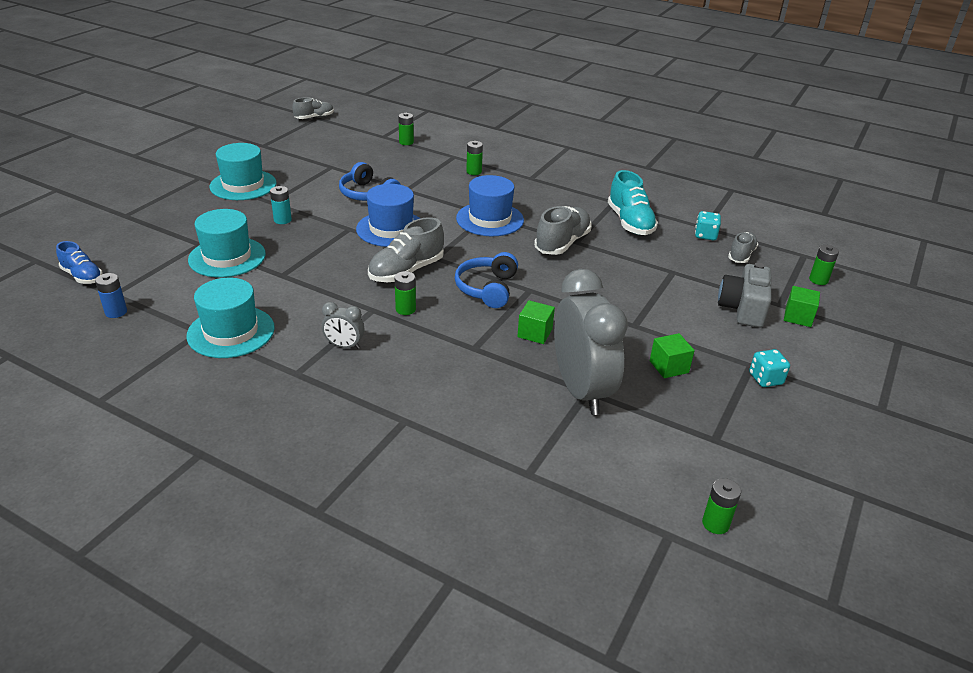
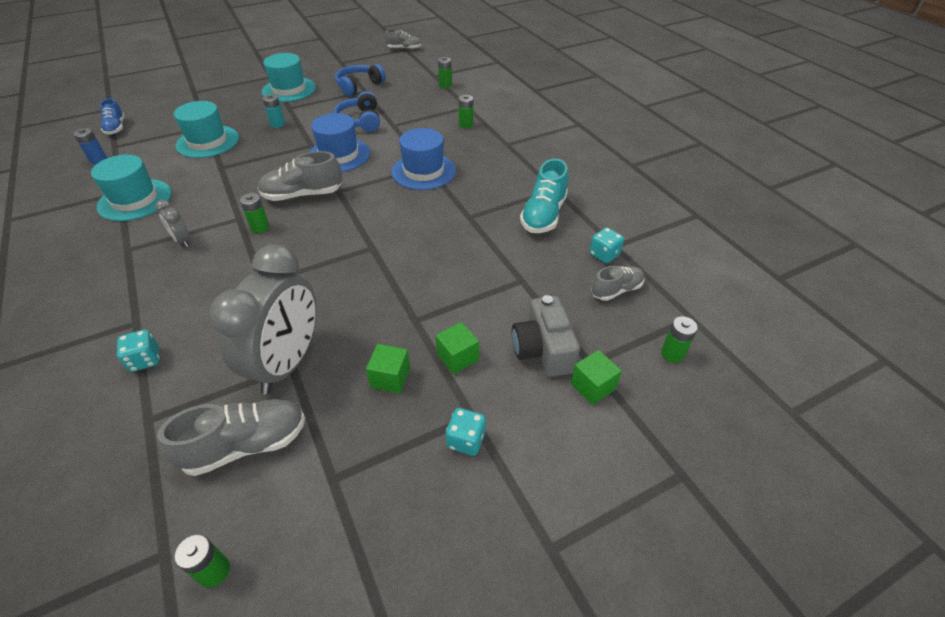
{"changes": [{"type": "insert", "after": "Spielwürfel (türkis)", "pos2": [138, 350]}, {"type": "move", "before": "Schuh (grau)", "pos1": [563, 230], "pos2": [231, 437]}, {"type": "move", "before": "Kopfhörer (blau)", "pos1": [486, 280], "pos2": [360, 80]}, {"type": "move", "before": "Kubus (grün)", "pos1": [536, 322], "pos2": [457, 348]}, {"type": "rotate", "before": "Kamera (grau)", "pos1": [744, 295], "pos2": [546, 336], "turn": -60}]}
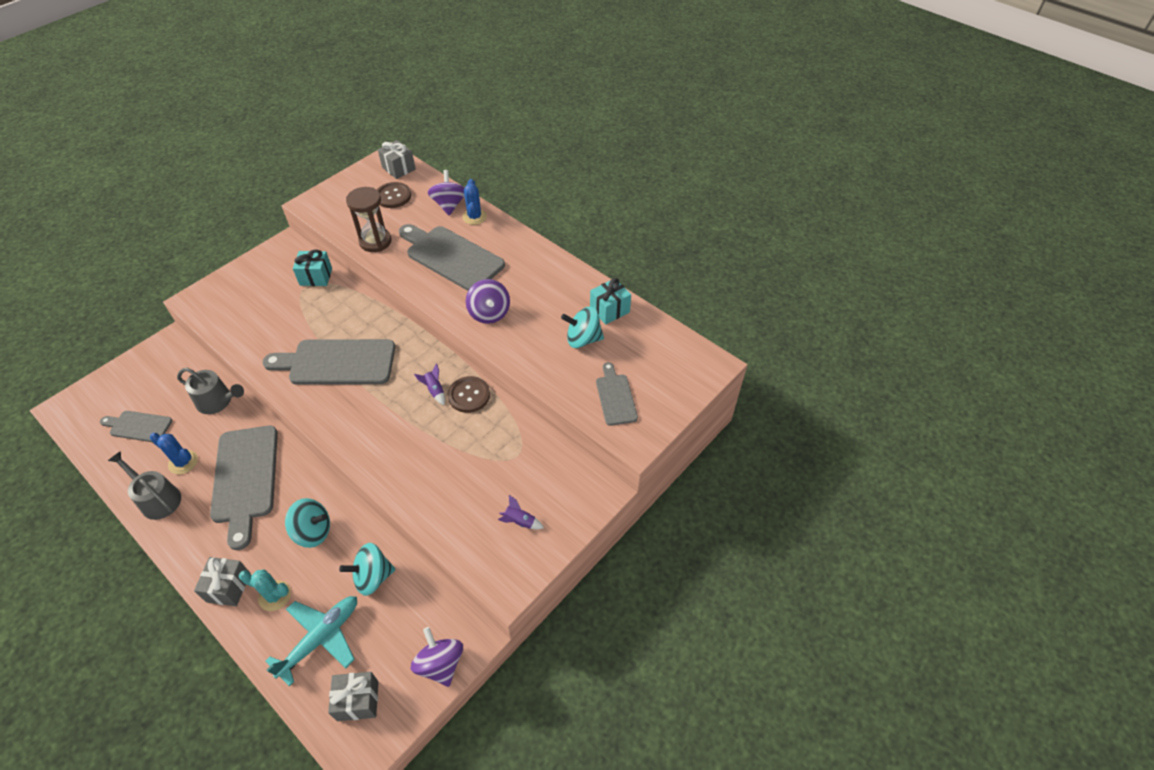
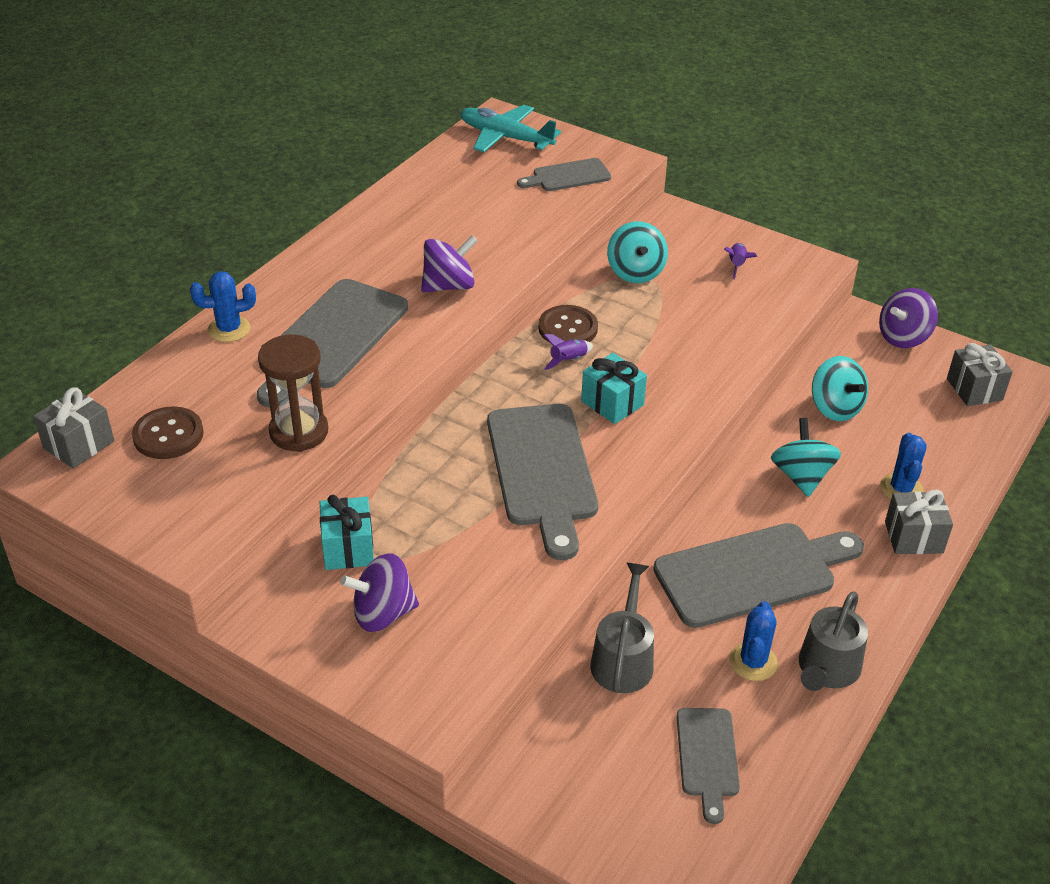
{"changes": [{"type": "move", "before": "Kreisel (lila)", "pos1": [446, 193], "pos2": [379, 592]}, {"type": "move", "before": "Flugzeug (türkis)", "pos1": [311, 641], "pos2": [511, 128]}, {"type": "move", "before": "Geschenk (türkis)", "pos1": [610, 301], "pos2": [614, 388]}, {"type": "move", "before": "Kreisel (türkis)", "pos1": [582, 327], "pos2": [637, 252]}, {"type": "recolor", "before": "Kaktus (türkis)", "after": "Kaktus (blau)", "pos1": [265, 590], "pos2": [903, 466]}]}
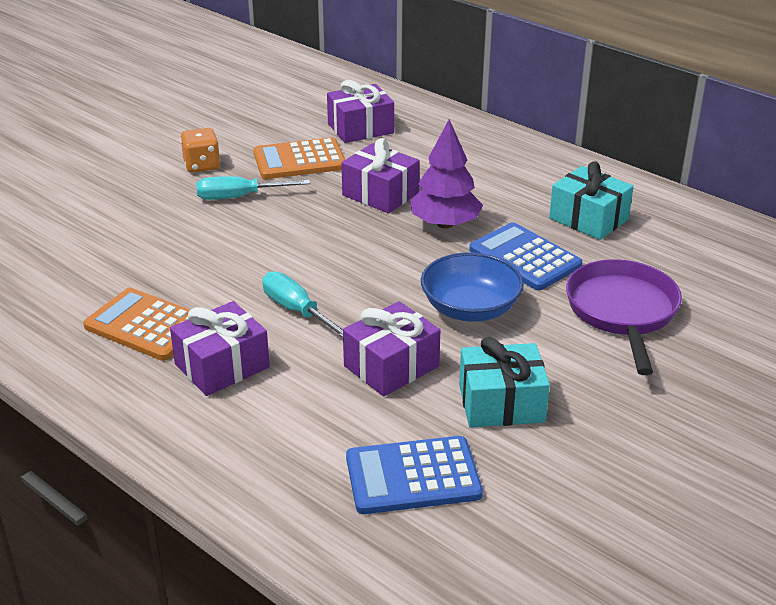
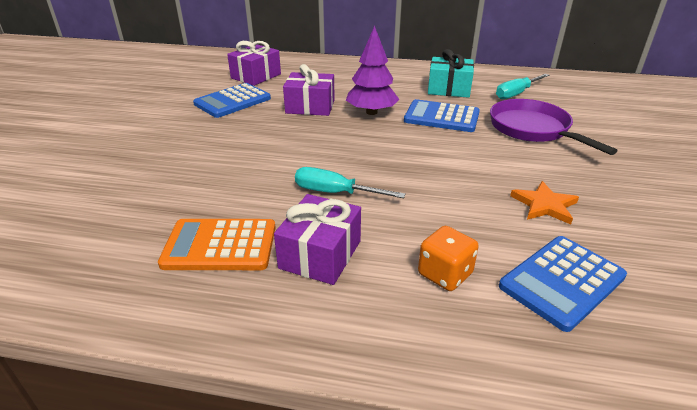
{"changes": [{"type": "recolor", "before": "Taschenrechner (orange)", "after": "Taschenrechner (blau)", "pos1": [299, 158], "pos2": [232, 100]}, {"type": "move", "before": "Spielwürfel (orange)", "pos1": [200, 150], "pos2": [448, 258]}, {"type": "move", "before": "Schraubenzieher (türkis)", "pos1": [253, 188], "pos2": [522, 86]}, {"type": "replace", "before": "Geschenk (türkis)", "after": "Stern (orange)", "pos1": [504, 382], "pos2": [544, 202]}, {"type": "delete", "before": "Geschenk (lila)", "pos1": [391, 348]}, {"type": "delete", "before": "Schüssel (blau)", "pos1": [472, 287]}]}
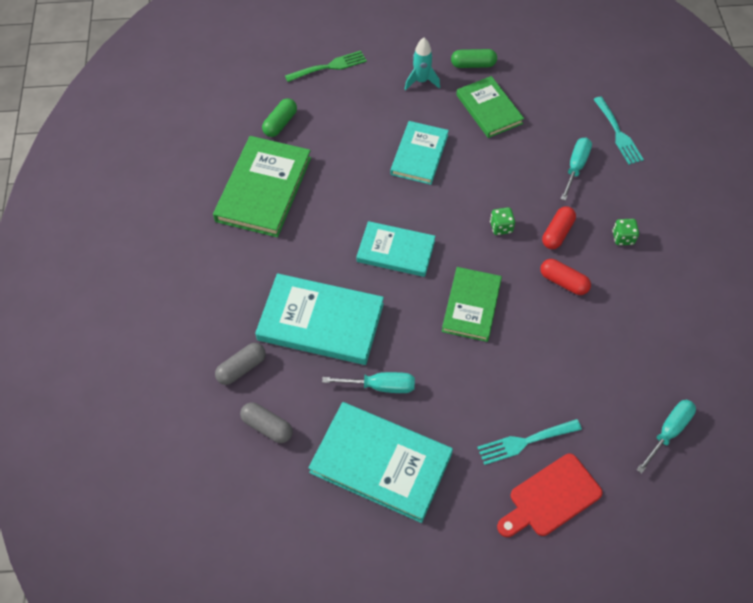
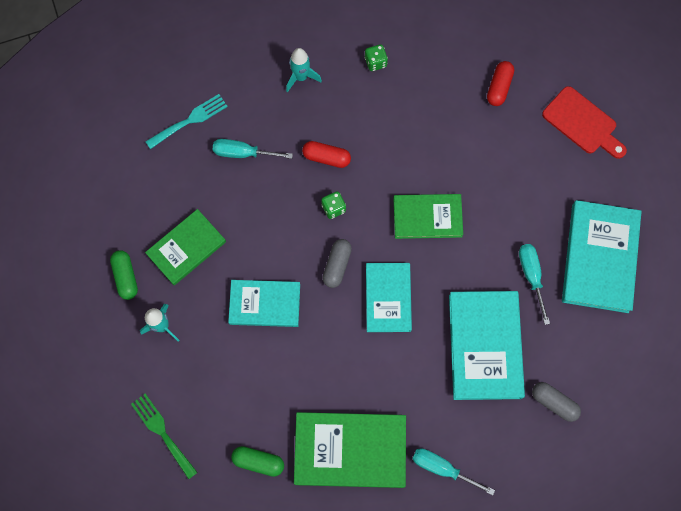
{"changes": [{"type": "insert", "after": "Rakete (türkis)", "pos2": [304, 70]}, {"type": "move", "before": "Kapsel (grau)", "pos1": [266, 422], "pos2": [337, 263]}, {"type": "move", "before": "Spielwürfel (grün)", "pos1": [625, 232], "pos2": [376, 57]}, {"type": "move", "before": "Schraubenzieher (türkis)", "pos1": [666, 437], "pos2": [453, 471]}, {"type": "move", "before": "Kapsel (rot)", "pos1": [565, 277], "pos2": [500, 83]}, {"type": "delete", "before": "Gabel (türkis)", "pos1": [529, 442]}]}
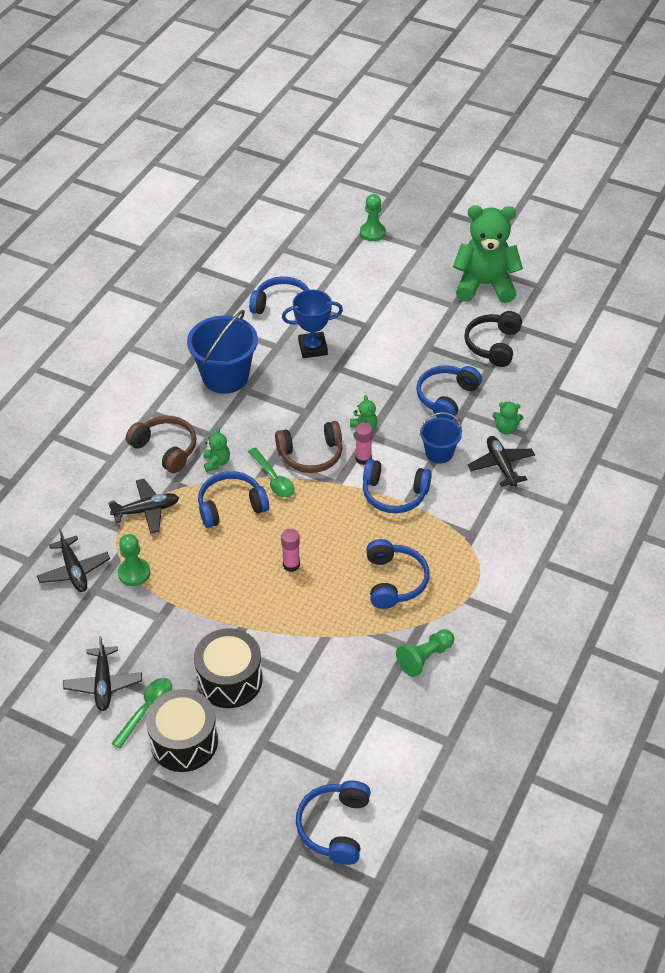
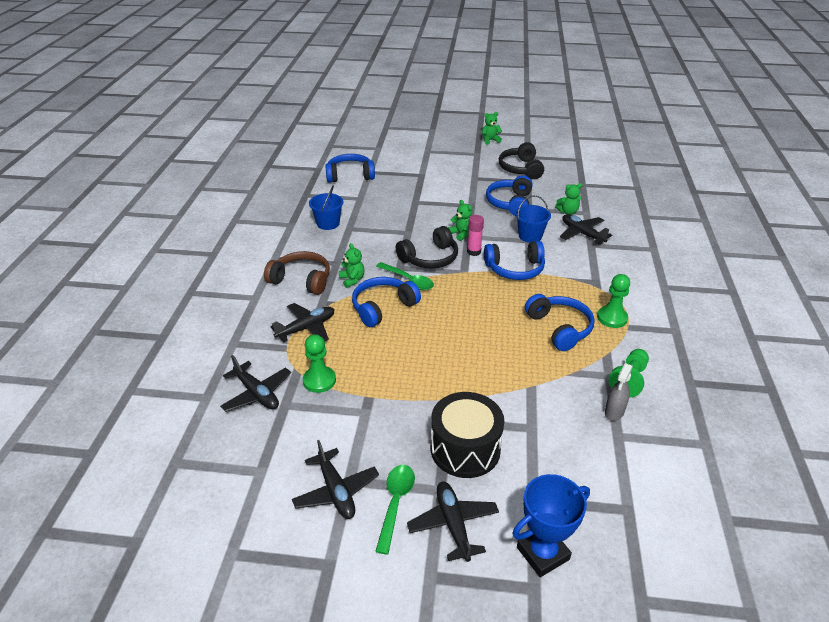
{"changes": [{"type": "resize", "before": "Eimer (blau)", "pos1": [222, 352], "pos2": [326, 207], "scale": 0.57}, {"type": "recolor", "before": "Kopfhörer (braun)", "after": "Kopfhörer (schwarz)", "pos1": [308, 447], "pos2": [427, 247]}, {"type": "replace", "before": "Trommel (schwarz)", "after": "Flugzeug (schwarz)", "pos1": [182, 730], "pos2": [453, 522]}, {"type": "resize", "before": "Teddybär (grün)", "pos1": [488, 254], "pos2": [492, 128], "scale": 0.41}, {"type": "move", "before": "Pokal (blau)", "pos1": [312, 324], "pos2": [551, 525]}, {"type": "move", "before": "Bauer (grün)", "pos1": [373, 217], "pos2": [613, 301]}, {"type": "insert", "after": "Sprühflasche (grau)", "pos2": [619, 392]}, {"type": "delete", "before": "Klebestift (rosa)", "pos1": [290, 550]}, {"type": "delete", "before": "Kopfhörer (blau)", "pos1": [333, 822]}]}
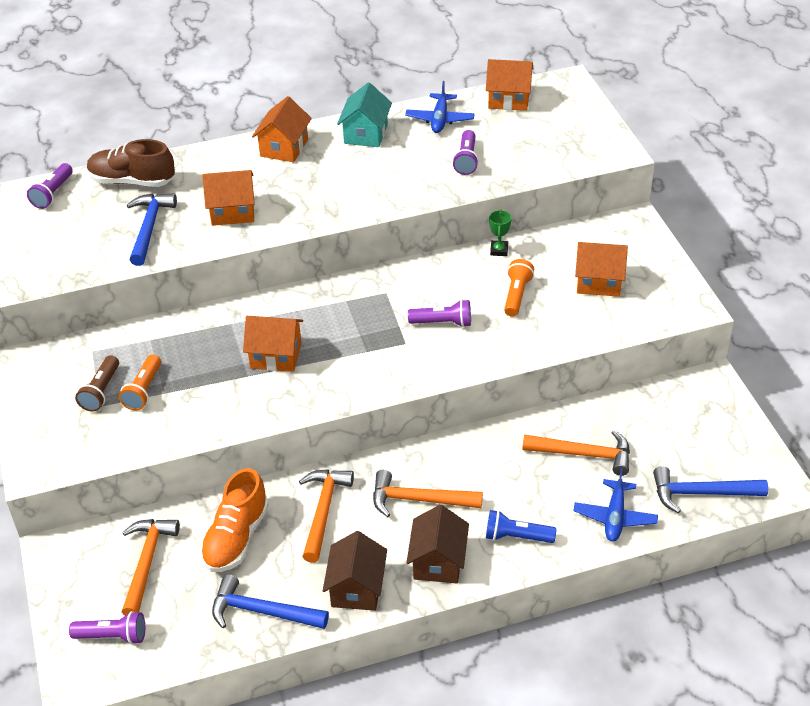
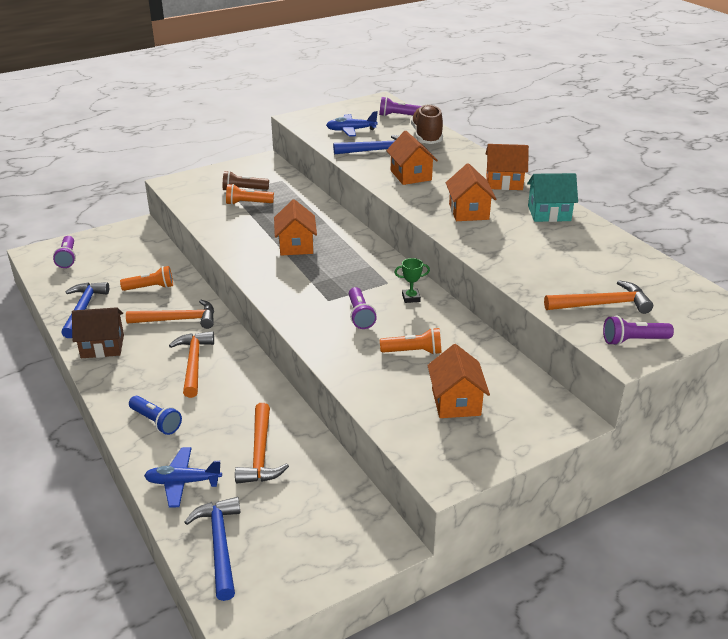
{"changes": [{"type": "replace", "before": "Schuh (orange)", "after": "Taschenlampe (orange)", "pos1": [234, 520], "pos2": [146, 278]}, {"type": "rotate", "before": "Taschenlampe (blau)", "pos1": [521, 526], "pos2": [155, 415], "turn": 135}, {"type": "move", "before": "Flugzeug (blau)", "pos1": [440, 107], "pos2": [352, 124]}, {"type": "move", "before": "Pokal (grün)", "pos1": [500, 233], "pos2": [412, 280]}, {"type": "move", "before": "Haus (orange)", "pos1": [509, 85], "pos2": [471, 192]}, {"type": "move", "before": "Hammer (orange)", "pos1": [151, 567], "pos2": [598, 297]}, {"type": "move", "before": "Taschenlampe (lila)", "pos1": [465, 152], "pos2": [638, 331]}, {"type": "delete", "before": "Haus (braun)", "pos1": [437, 544]}]}
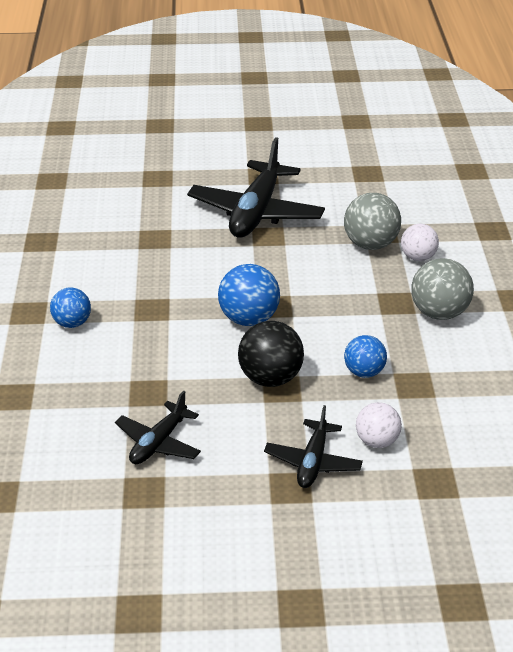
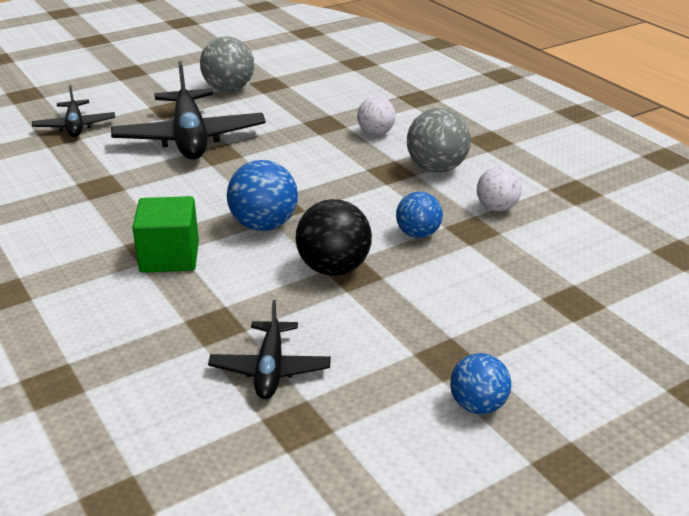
{"changes": [{"type": "move", "before": "Flugzeug (schwarz)", "pos1": [313, 446], "pos2": [73, 111]}, {"type": "insert", "after": "Kubus (grün)", "pos2": [165, 234]}, {"type": "move", "before": "Ball (grau)", "pos1": [372, 221], "pos2": [227, 64]}, {"type": "move", "before": "Ball (blau)", "pos1": [70, 307], "pos2": [480, 383]}, {"type": "move", "before": "Ball (weiß)", "pos1": [379, 425], "pos2": [499, 189]}]}
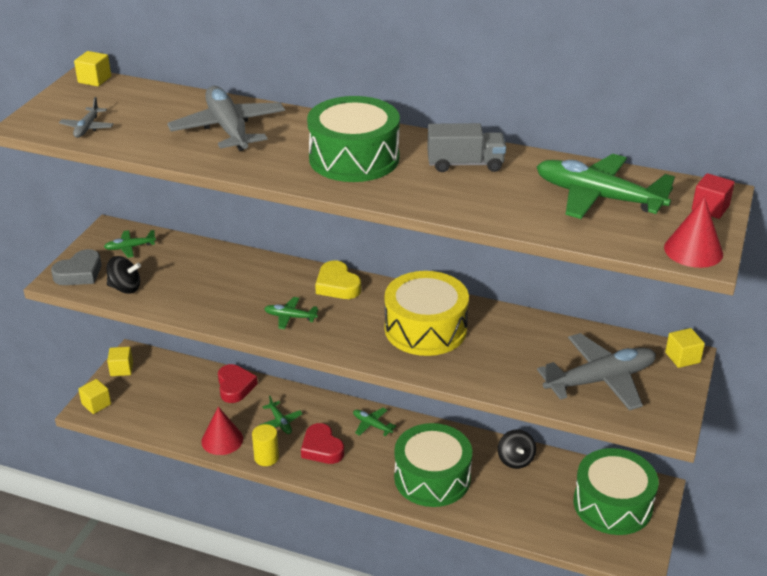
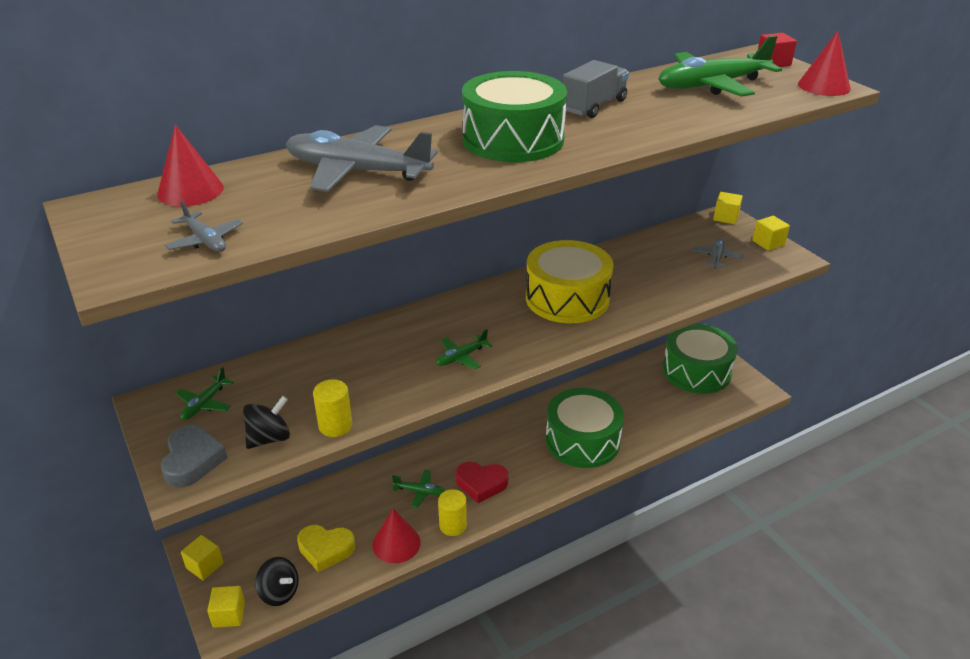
{"changes": [{"type": "insert", "after": "Kegel (rot)", "pos2": [190, 166]}, {"type": "move", "before": "Kreisel (schwarz)", "pos1": [517, 449], "pos2": [277, 581]}, {"type": "move", "before": "Herz (gelb)", "pos1": [338, 280], "pos2": [326, 548]}, {"type": "insert", "after": "Vollzylinder (gelb)", "pos2": [332, 408]}, {"type": "resize", "before": "Flugzeug (grau)", "pos1": [596, 372], "pos2": [718, 253], "scale": 0.47}, {"type": "move", "before": "Kubus (gelb)", "pos1": [92, 68], "pos2": [771, 233]}, {"type": "delete", "before": "Herz (rot)", "pos1": [238, 383]}, {"type": "delete", "before": "Flugzeug (grün)", "pos1": [374, 422]}]}
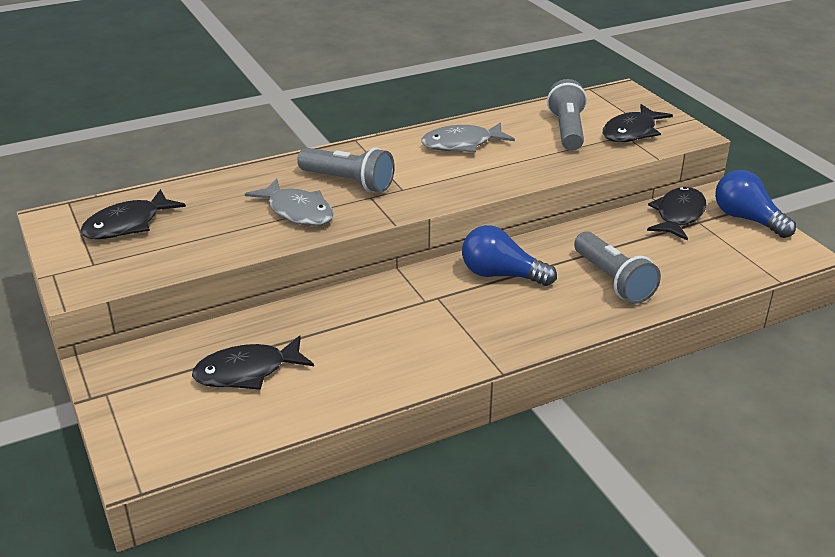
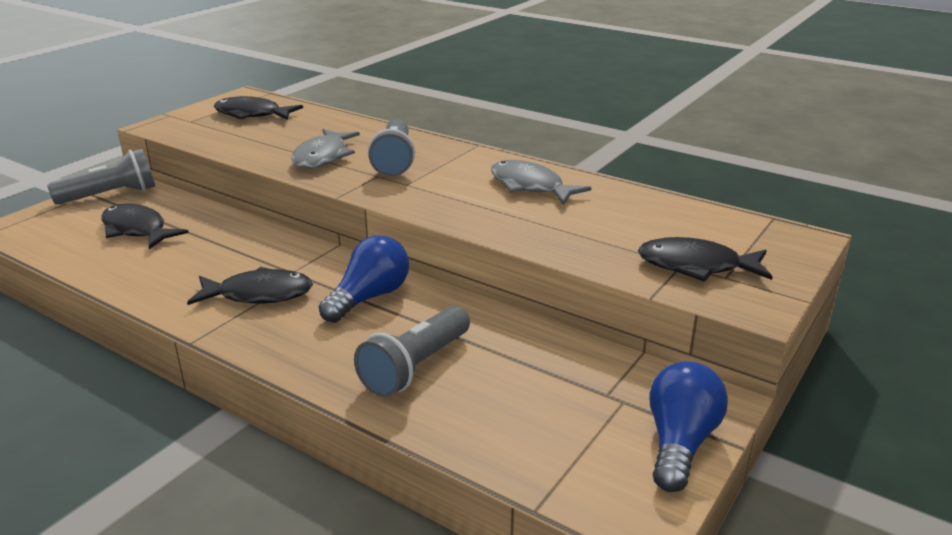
{"changes": [{"type": "move", "before": "Taschenlampe (grau)", "pos1": [567, 115], "pos2": [101, 177]}, {"type": "move", "before": "Fisch (schwarz)", "pos1": [677, 214], "pos2": [250, 286]}, {"type": "rotate", "before": "Glühbirne (blau)", "pos1": [509, 255], "pos2": [364, 279], "turn": 45}]}
